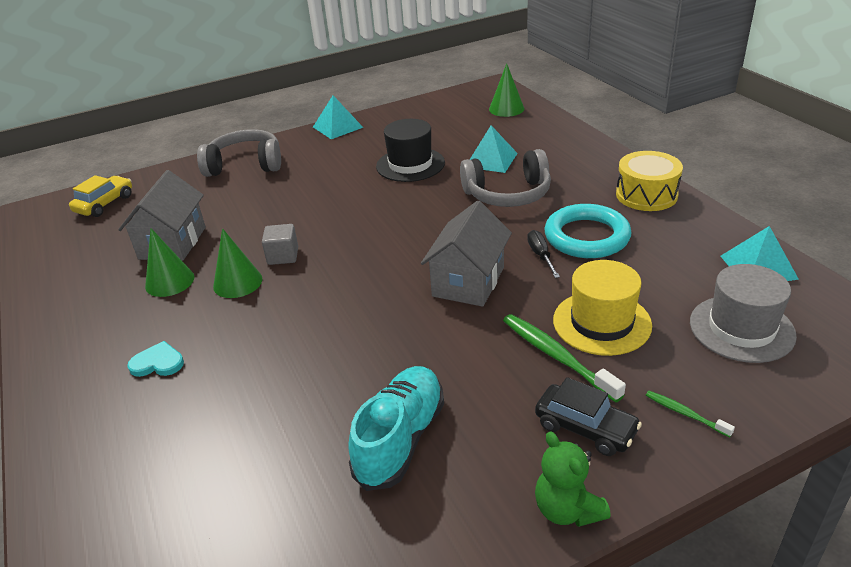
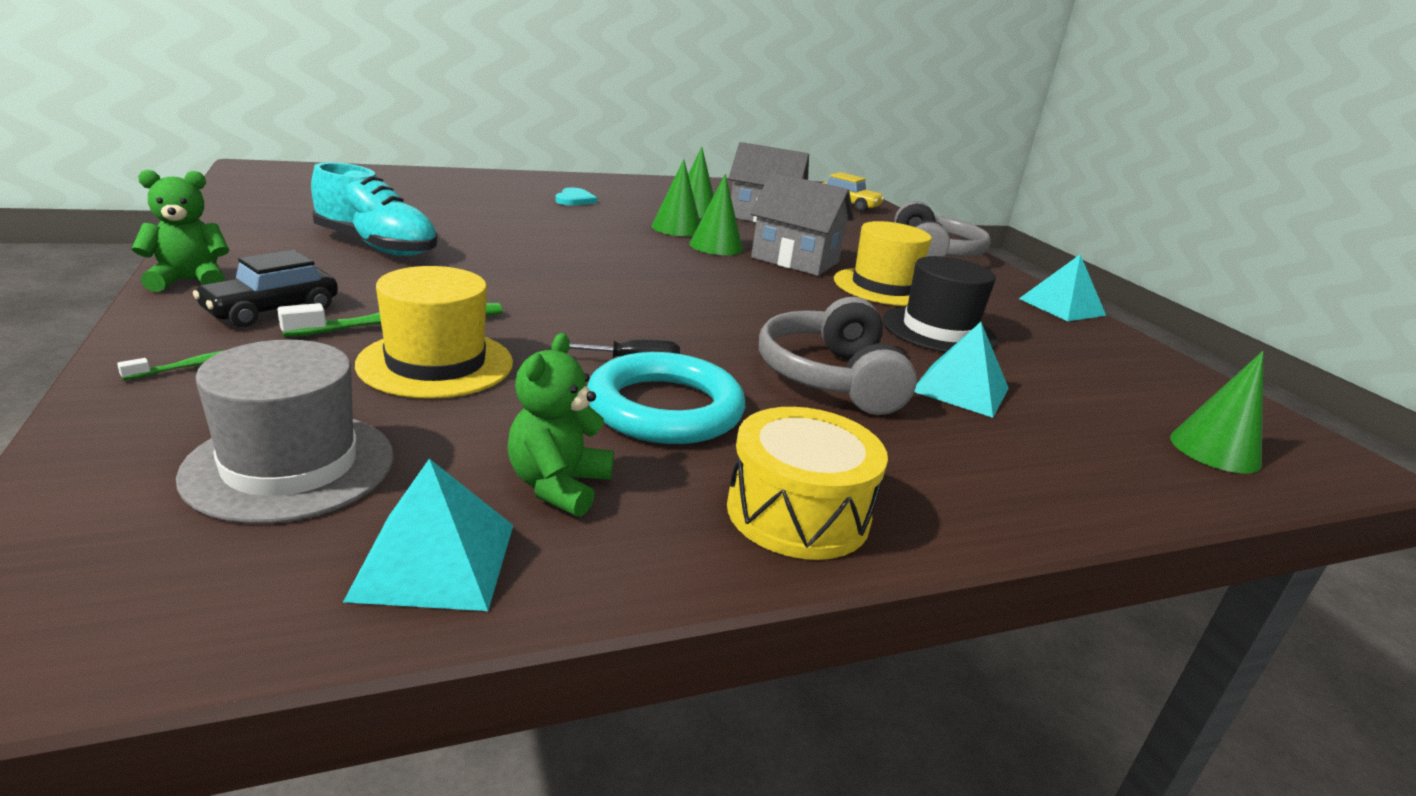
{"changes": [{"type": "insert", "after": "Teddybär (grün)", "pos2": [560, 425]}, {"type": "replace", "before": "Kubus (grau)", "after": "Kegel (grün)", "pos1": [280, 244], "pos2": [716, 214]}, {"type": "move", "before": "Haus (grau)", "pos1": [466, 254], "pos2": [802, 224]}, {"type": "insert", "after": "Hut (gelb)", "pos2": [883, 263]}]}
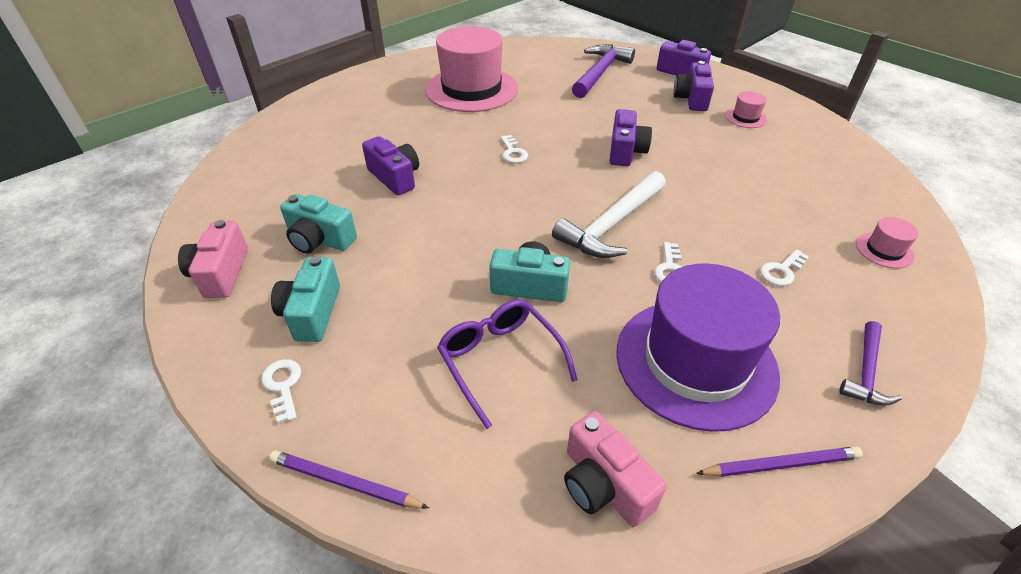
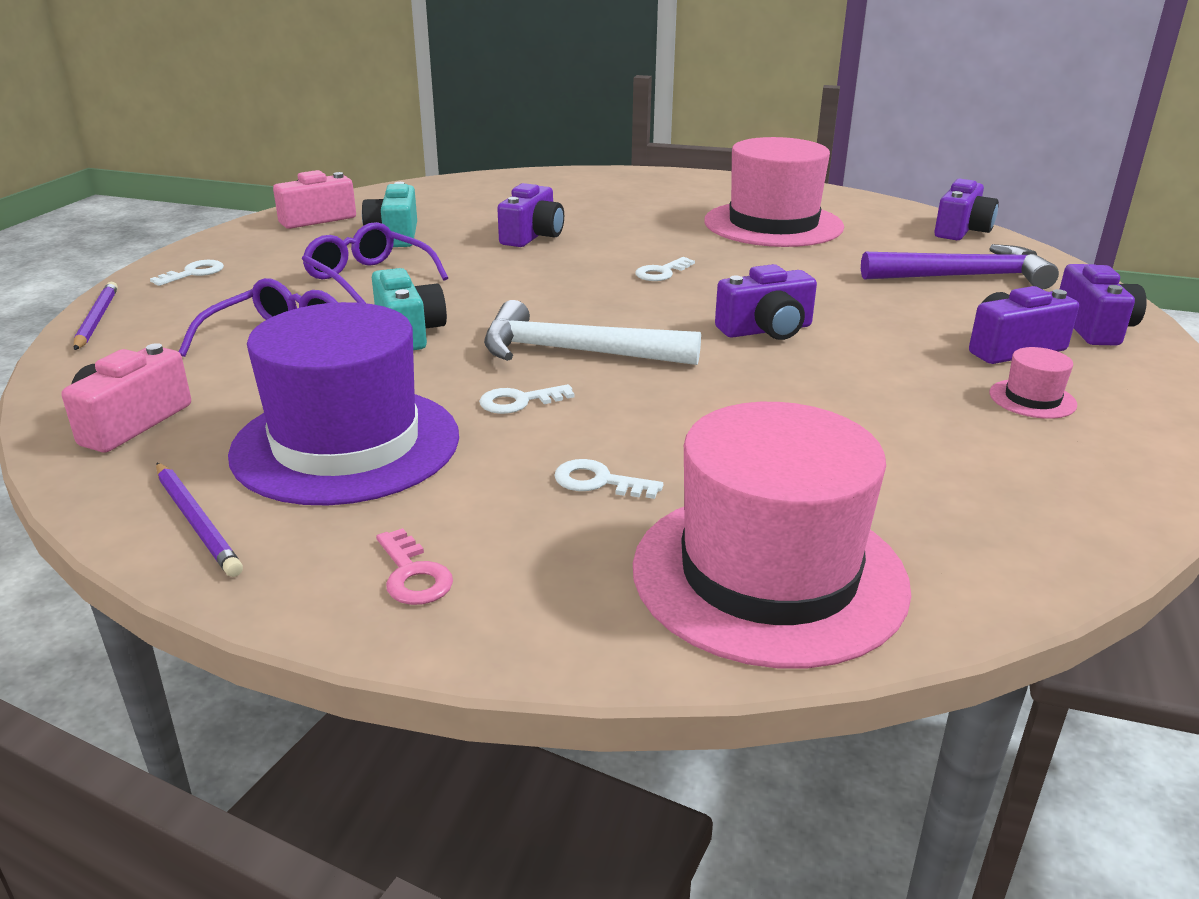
{"changes": [{"type": "insert", "after": "Brille (lila)", "pos2": [375, 262]}, {"type": "replace", "before": "Hammer (lila)", "after": "Schlüssel (rosa)", "pos1": [870, 363], "pos2": [414, 566]}, {"type": "resize", "before": "Hut (rosa)", "pos1": [887, 242], "pos2": [772, 535], "scale": 2.49}, {"type": "insert", "after": "Kamera (lila)", "pos2": [966, 209]}, {"type": "delete", "before": "Kamera (türkis)", "pos1": [305, 299]}]}
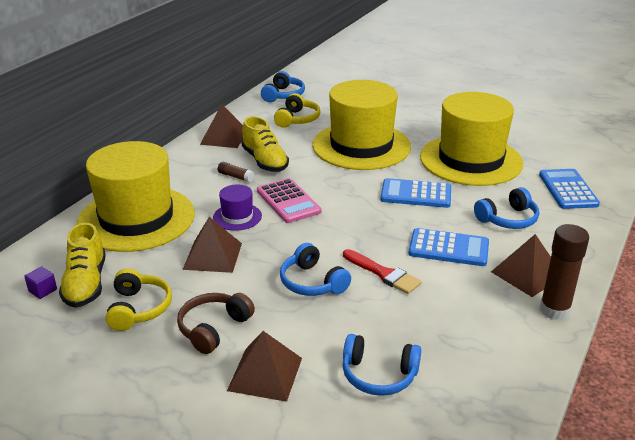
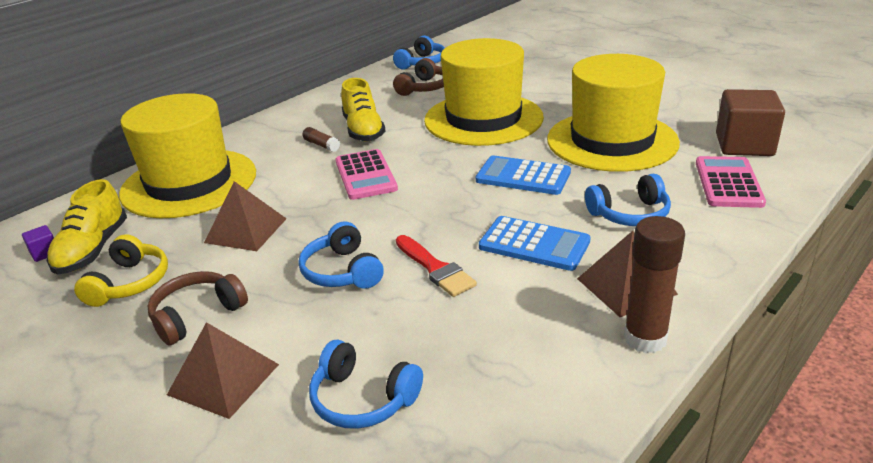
{"changes": [{"type": "recolor", "before": "Kopfhörer (gelb)", "after": "Kopfhörer (braun)", "pos1": [297, 110], "pos2": [418, 77]}, {"type": "recolor", "before": "Taschenrechner (blau)", "after": "Taschenrechner (rosa)", "pos1": [569, 189], "pos2": [731, 182]}, {"type": "insert", "after": "Kubus (braun)", "pos2": [750, 122]}, {"type": "delete", "before": "Pyramide (braun)", "pos1": [221, 126]}, {"type": "delete", "before": "Hut (lila)", "pos1": [237, 208]}]}
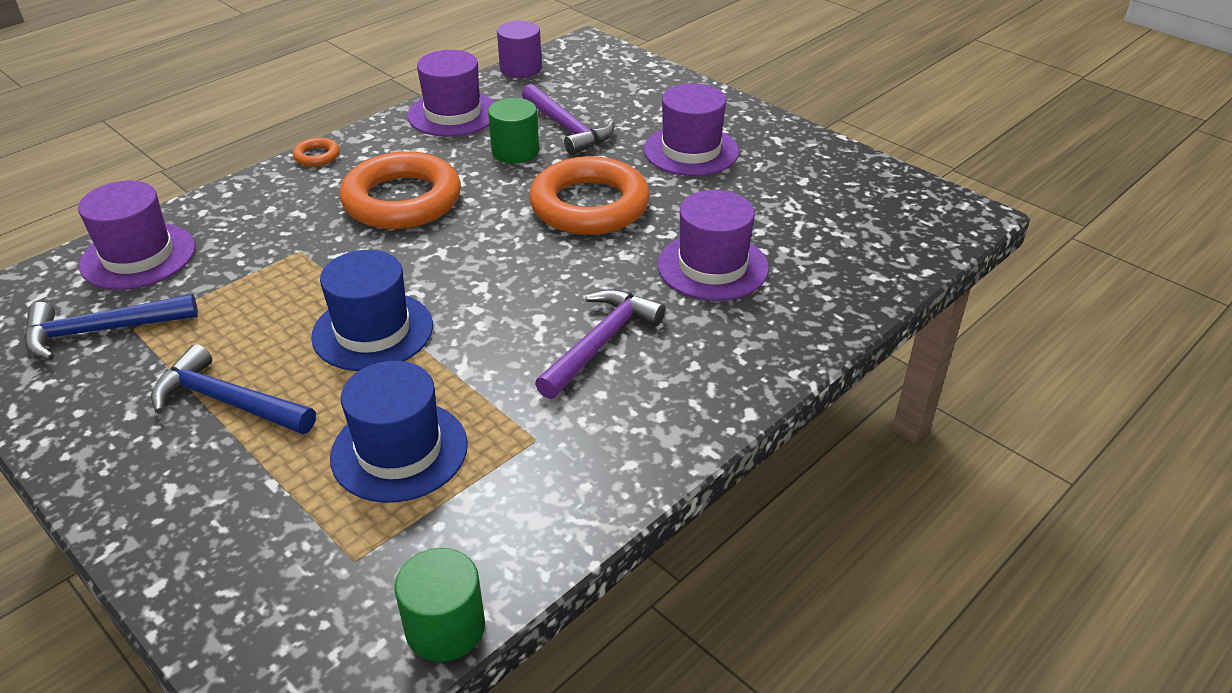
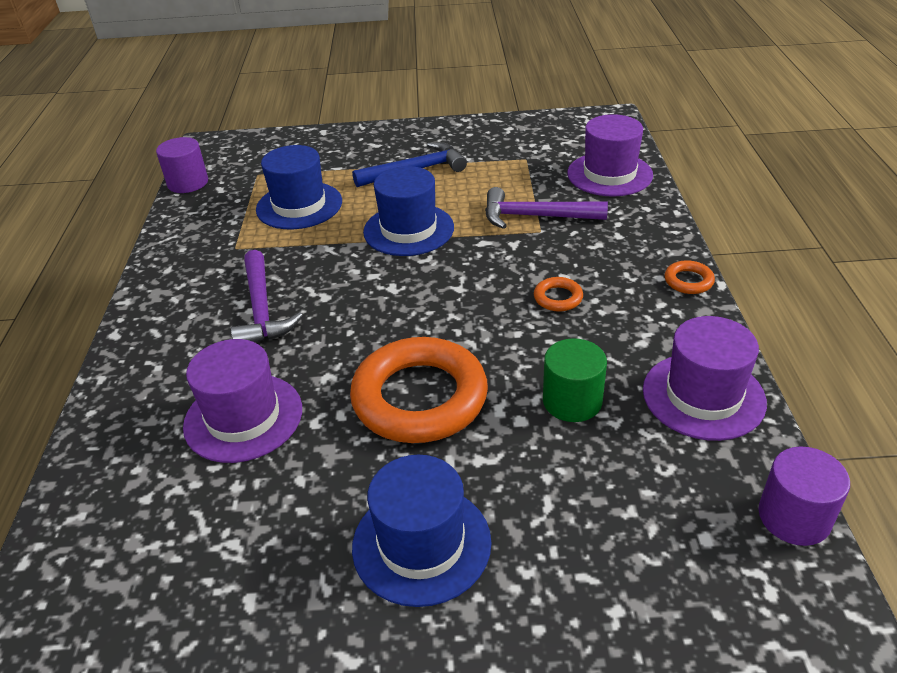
{"changes": [{"type": "recolor", "before": "Vollzylinder (grün)", "after": "Vollzylinder (lila)", "pos1": [440, 605], "pos2": [182, 165]}, {"type": "recolor", "before": "Hut (lila)", "after": "Hut (blau)", "pos1": [691, 129], "pos2": [421, 531]}, {"type": "move", "before": "Hammer (lila)", "pos1": [568, 119], "pos2": [546, 208]}, {"type": "resize", "before": "Ring (orange)", "pos1": [400, 190], "pos2": [558, 294], "scale": 0.41}, {"type": "delete", "before": "Hammer (blau)", "pos1": [111, 327]}]}
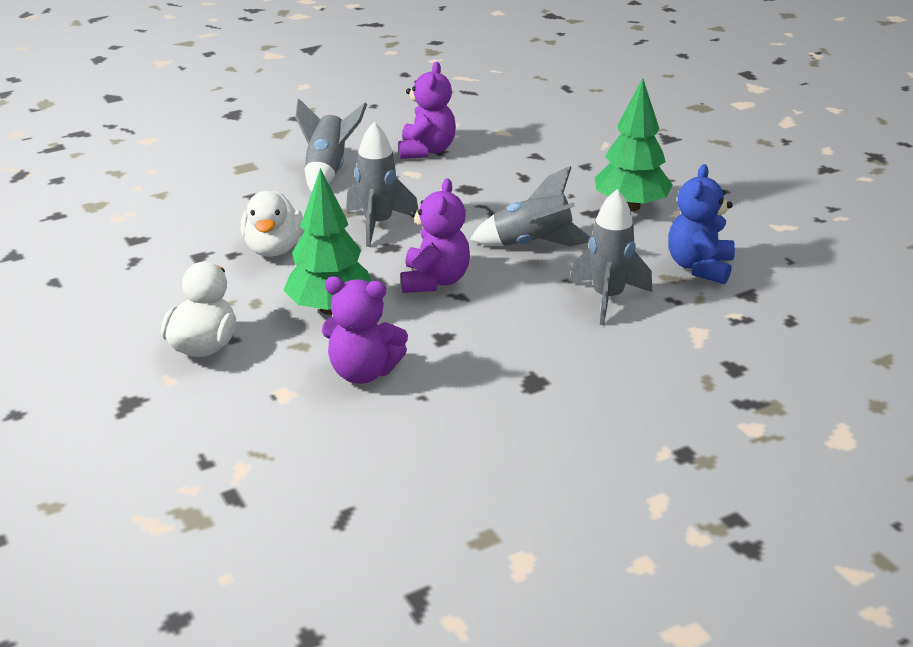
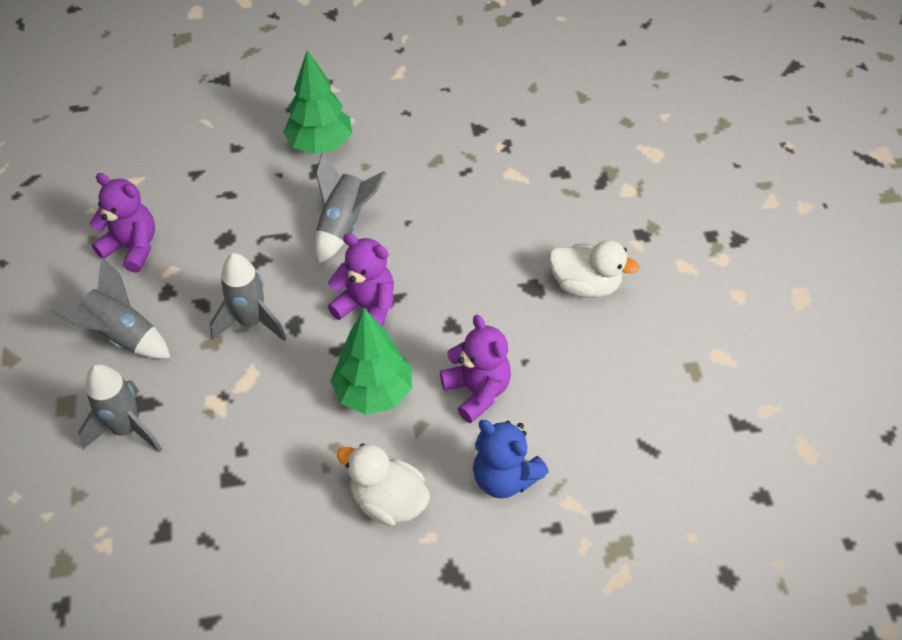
{"changes": [{"type": "move", "before": "Rakete (grau)", "pos1": [610, 257], "pos2": [120, 408]}, {"type": "rotate", "before": "Teddybär (lila)", "pos1": [365, 330], "pos2": [475, 369], "turn": -60}, {"type": "move", "before": "Teddybär (blau)", "pos1": [701, 224], "pos2": [511, 459]}, {"type": "move", "before": "Ente (weiß)", "pos1": [271, 224], "pos2": [594, 269]}]}
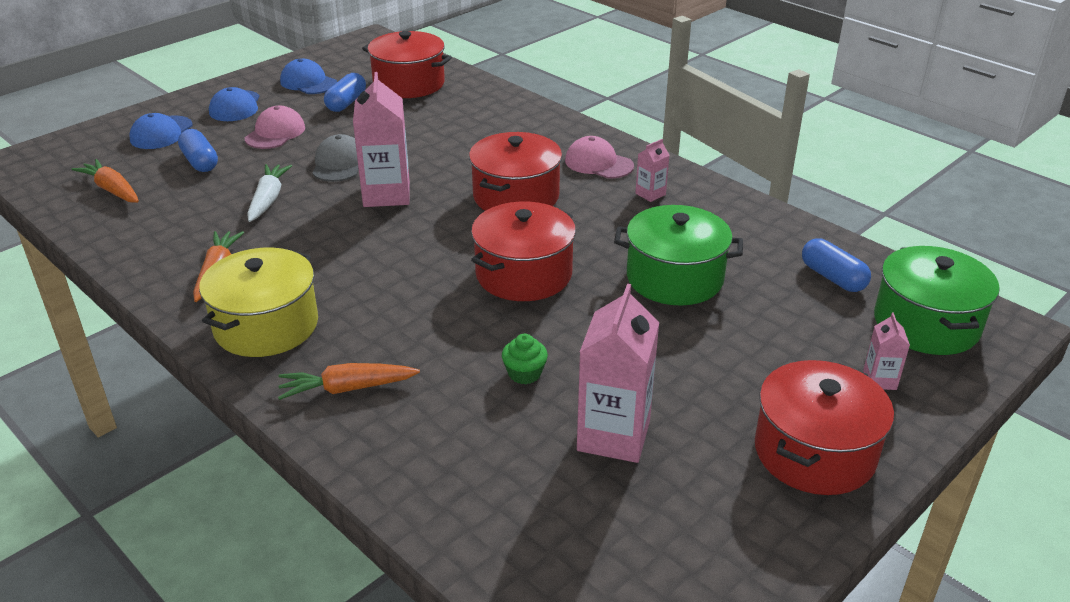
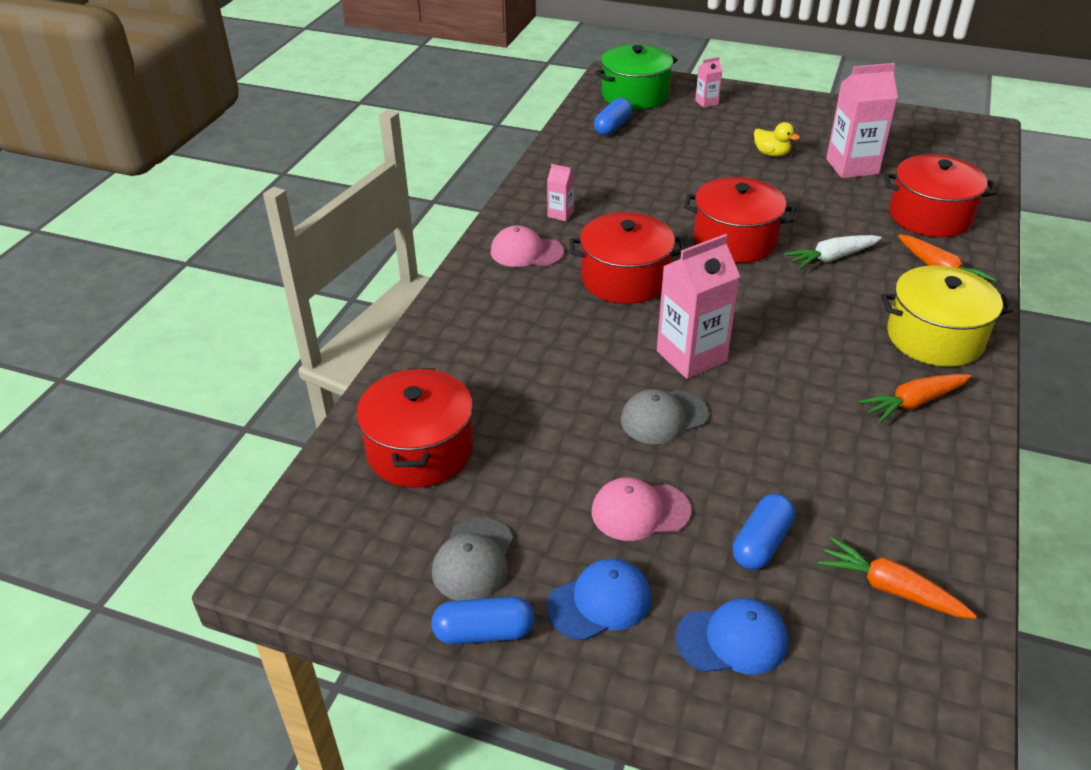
{"changes": [{"type": "move", "before": "Kapsel (blau)", "pos1": [345, 92], "pos2": [483, 620]}, {"type": "recolor", "before": "Kappe (blau)", "after": "Kappe (grau)", "pos1": [308, 76], "pos2": [472, 559]}, {"type": "rotate", "before": "Kappe (rosa)", "pos1": [599, 157], "pos2": [527, 246], "turn": 90}, {"type": "insert", "after": "Ente (gelb)", "pos2": [777, 139]}, {"type": "move", "before": "Karotte (weiß)", "pos1": [269, 193], "pos2": [833, 252]}, {"type": "rotate", "before": "Karotte (orange)", "pos1": [105, 181], "pos2": [897, 578], "turn": 105}, {"type": "move", "before": "Kochtopf (rot)", "pos1": [824, 427], "pos2": [940, 196]}, {"type": "delete", "before": "Muffin (grün)", "pos1": [525, 359]}, {"type": "delete", "before": "Kochtopf (grün)", "pos1": [678, 255]}]}
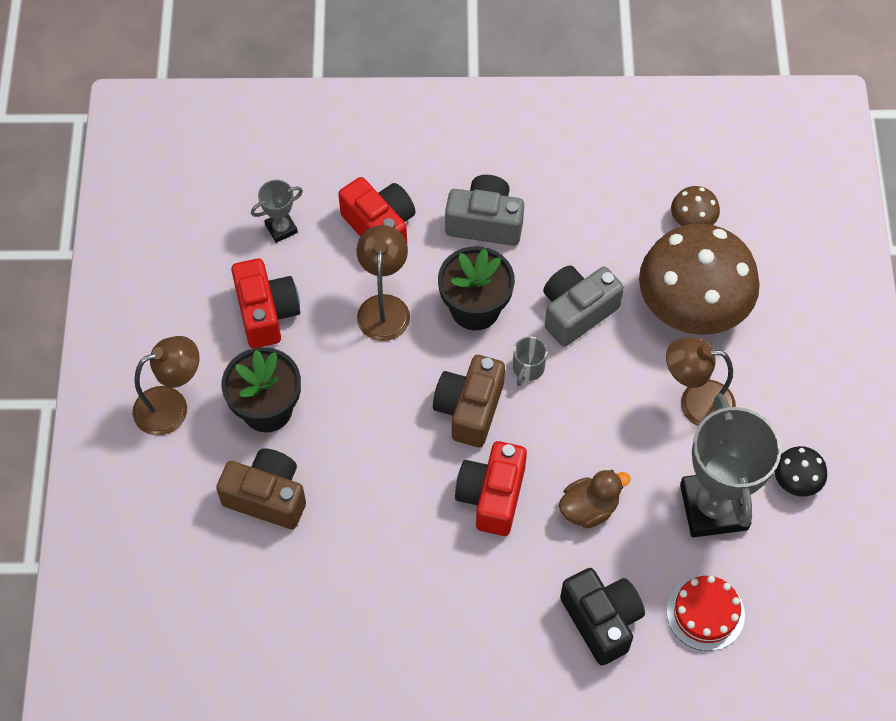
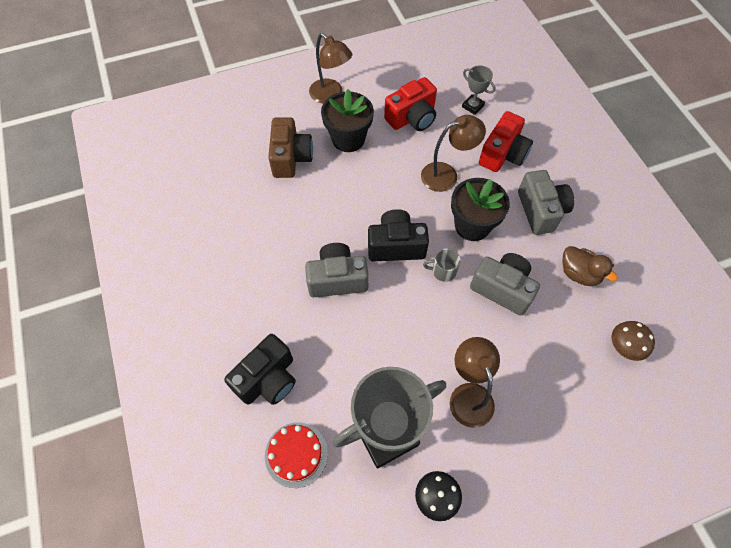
{"changes": [{"type": "recolor", "before": "Kamera (rot)", "after": "Kamera (grau)", "pos1": [491, 488], "pos2": [337, 270]}, {"type": "recolor", "before": "Kamera (braun)", "after": "Kamera (schwarz)", "pos1": [469, 401], "pos2": [398, 235]}, {"type": "move", "before": "Ente (braun)", "pos1": [595, 499], "pos2": [590, 266]}, {"type": "delete", "before": "Pilz (braun)", "pos1": [699, 279]}]}
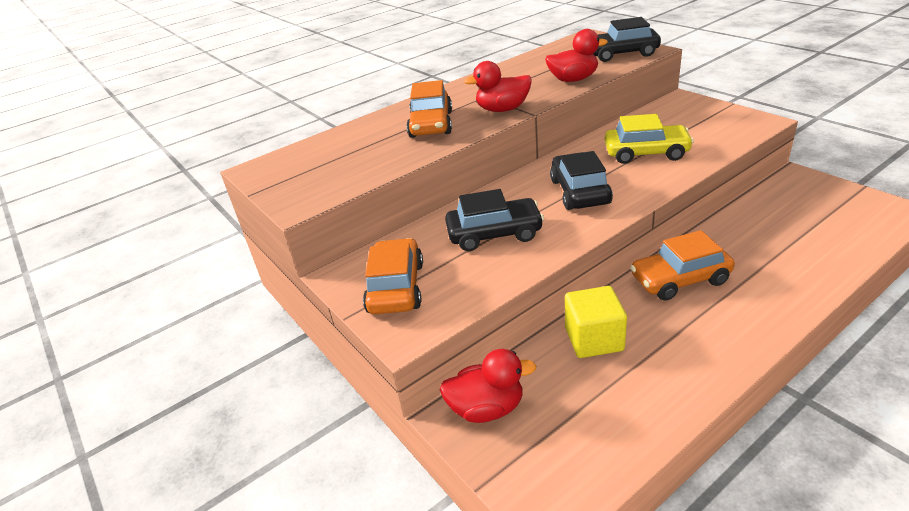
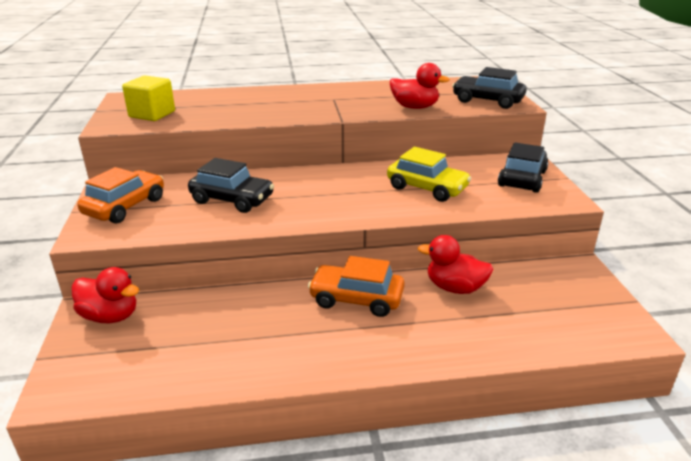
{"changes": [{"type": "move", "before": "Kubus (gelb)", "pos1": [596, 322], "pos2": [148, 98]}, {"type": "move", "before": "Ente (rot)", "pos1": [497, 86], "pos2": [456, 264]}, {"type": "move", "before": "Auto (schwarz)", "pos1": [581, 180], "pos2": [523, 167]}, {"type": "delete", "before": "Auto (orange)", "pos1": [429, 109]}]}
